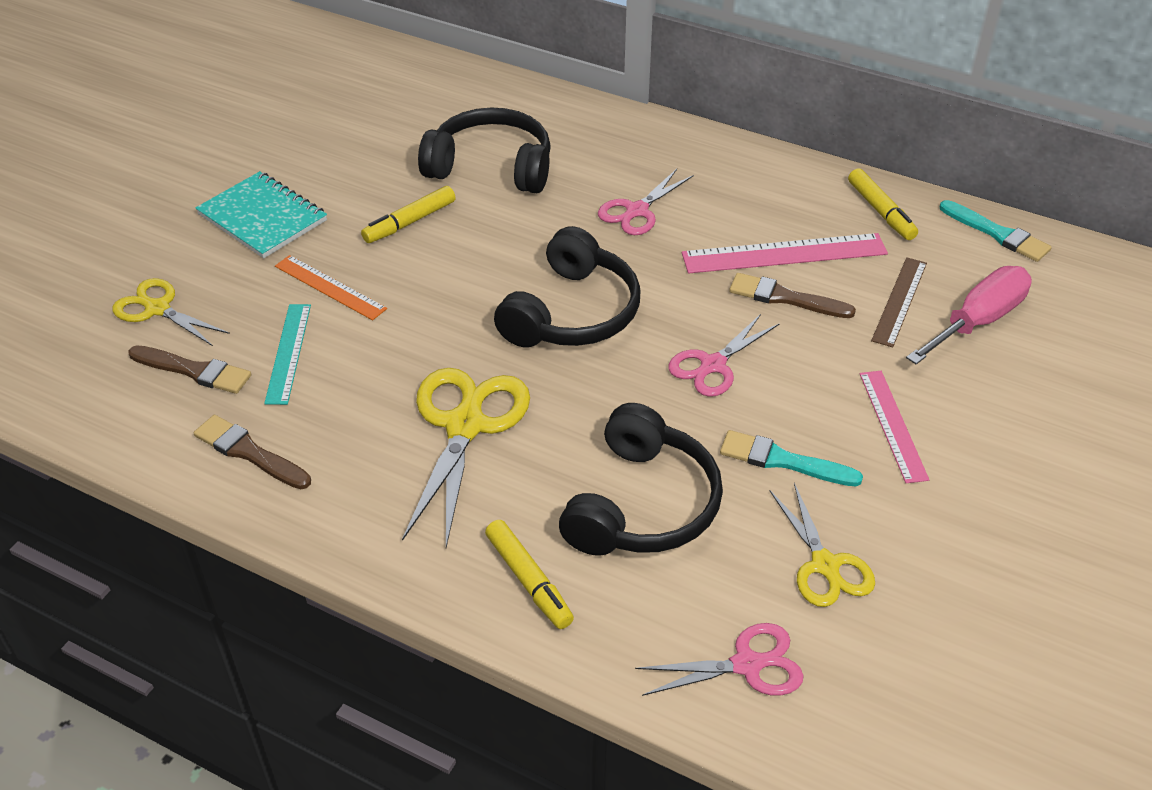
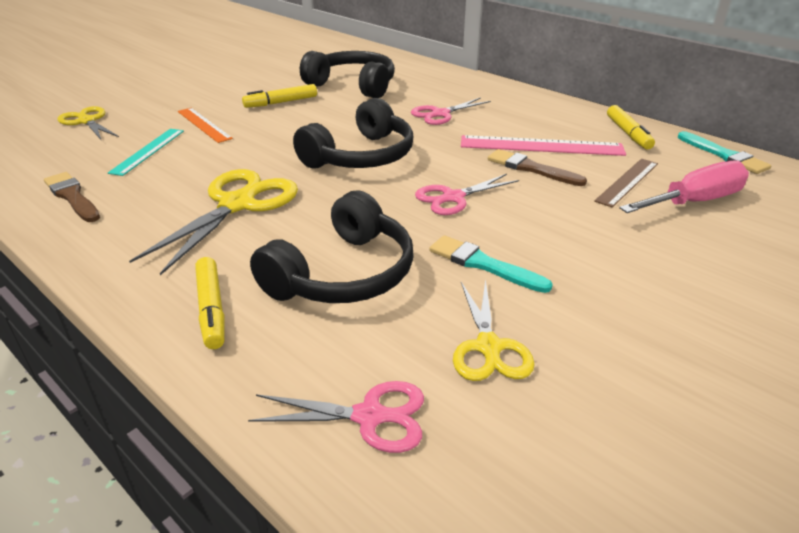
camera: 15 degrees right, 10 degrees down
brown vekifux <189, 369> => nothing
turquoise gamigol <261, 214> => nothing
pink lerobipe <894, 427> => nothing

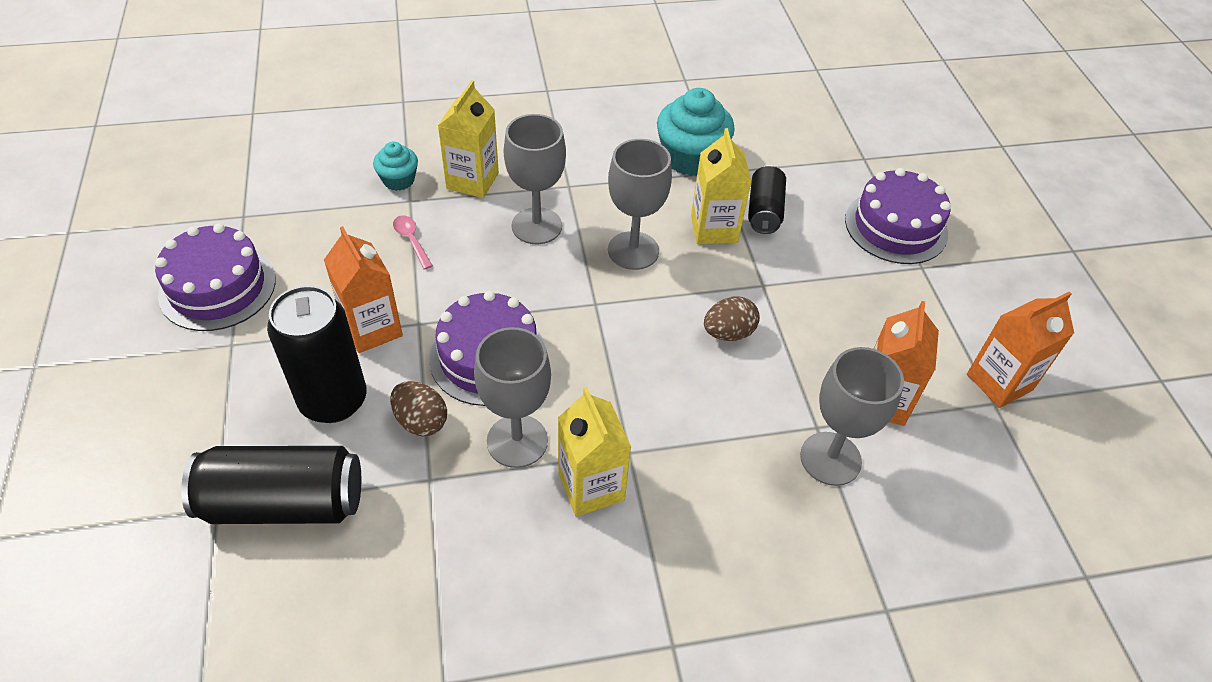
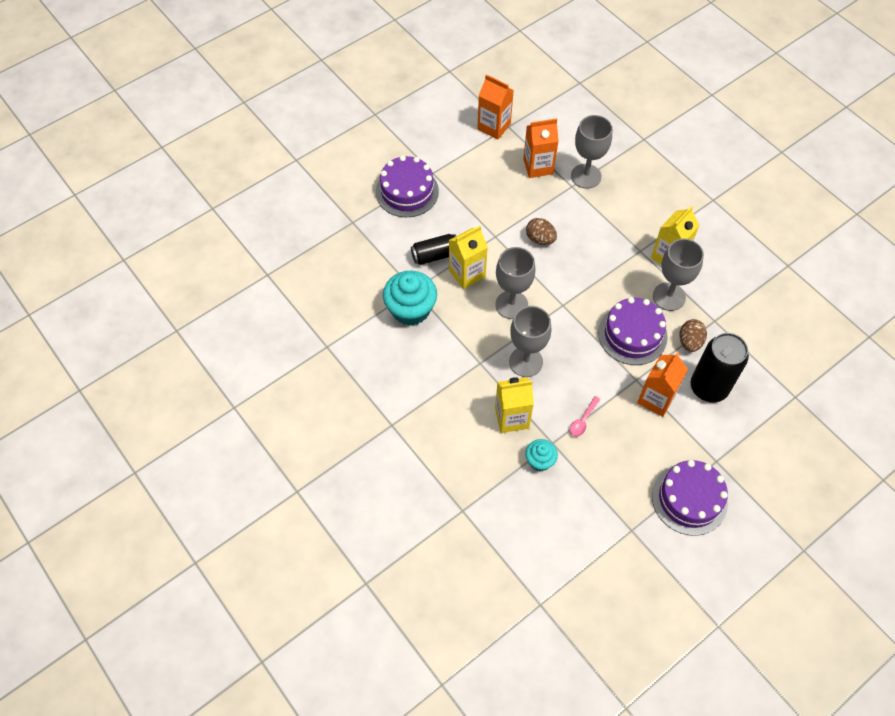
camera: 115 degrees left, 10 degrees up
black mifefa <271, 485> => nothing

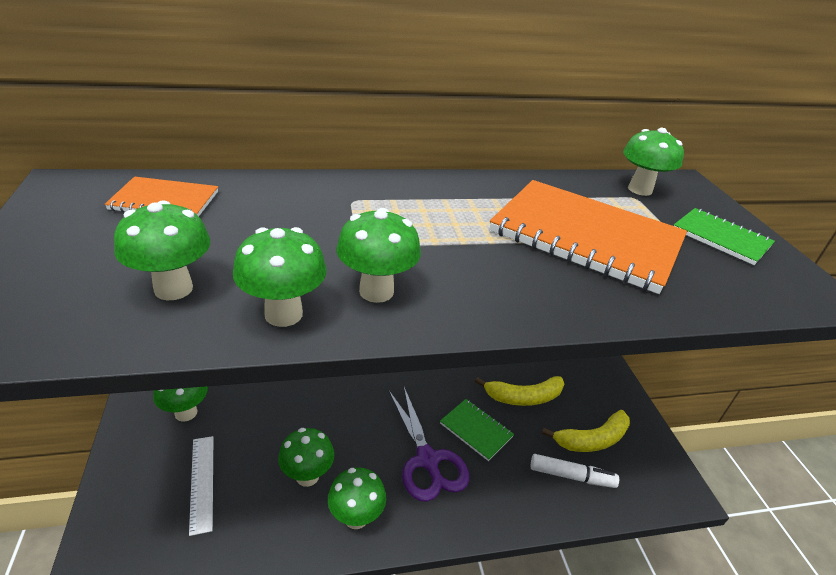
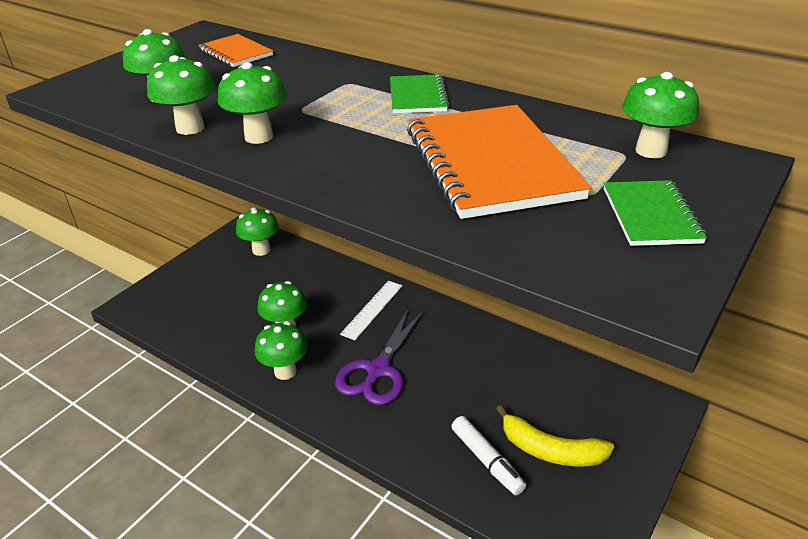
camera: 50 degrees right, 0 degrees up
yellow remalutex <519, 391> => nothing
white lerobipe <201, 486> => white lerobipe <371, 310>, moved
green gamigol <477, 430> => green gamigol <419, 94>, moved

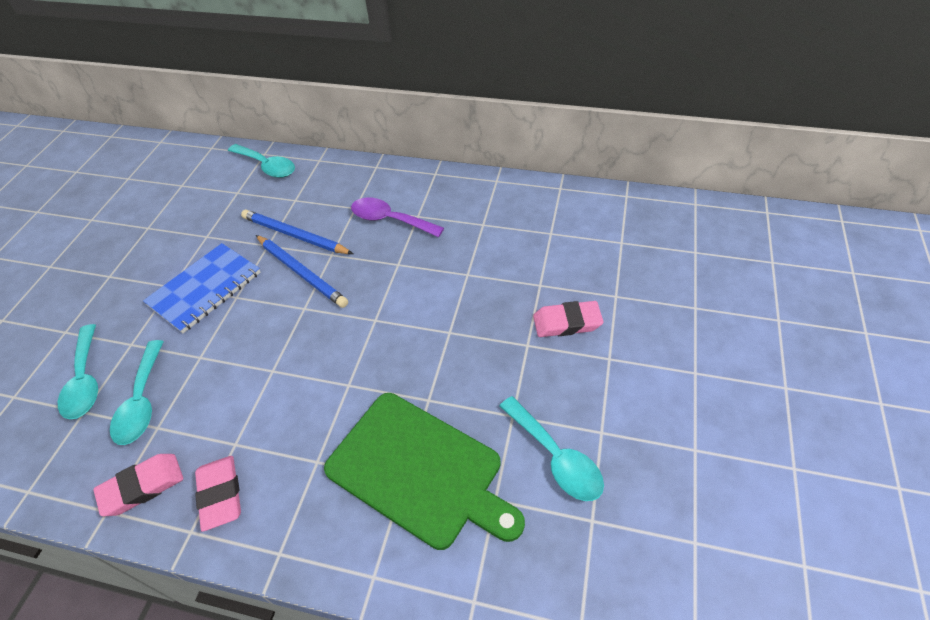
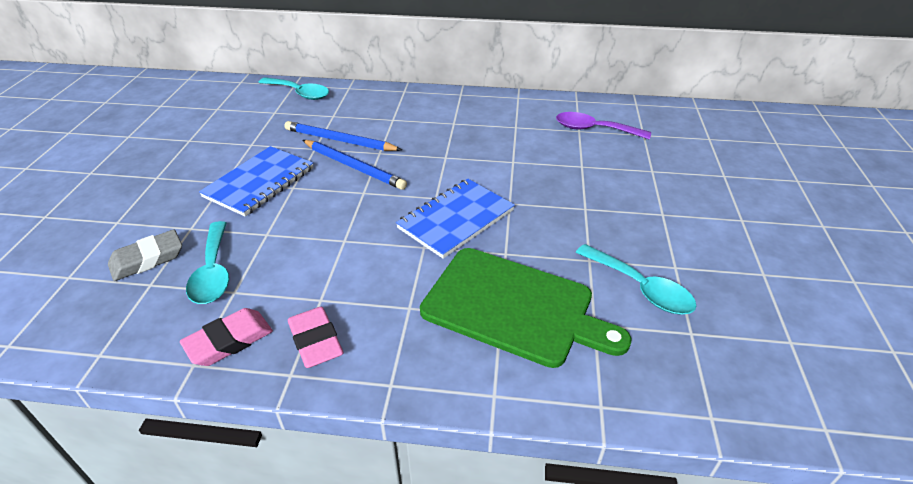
camera: 10 degrees left, 10 degrees down
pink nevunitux <568, 319> => nothing
nothing => blue gamigol <455, 219>
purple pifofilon <397, 217> => purple pifofilon <603, 126>, moved
turquoise pifofilon <78, 371> => grey nevunitux <145, 255>

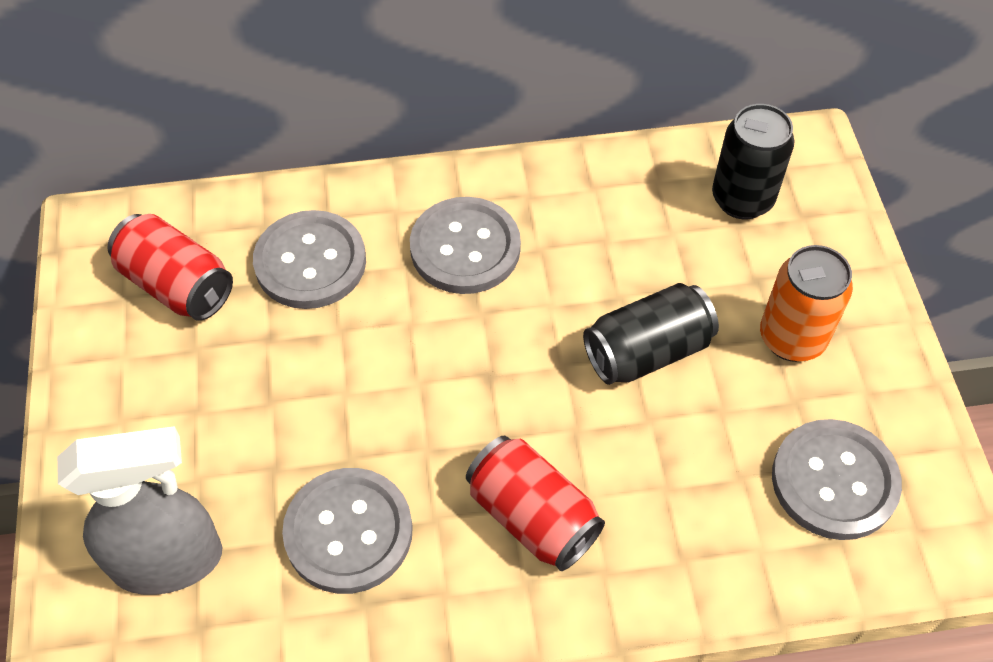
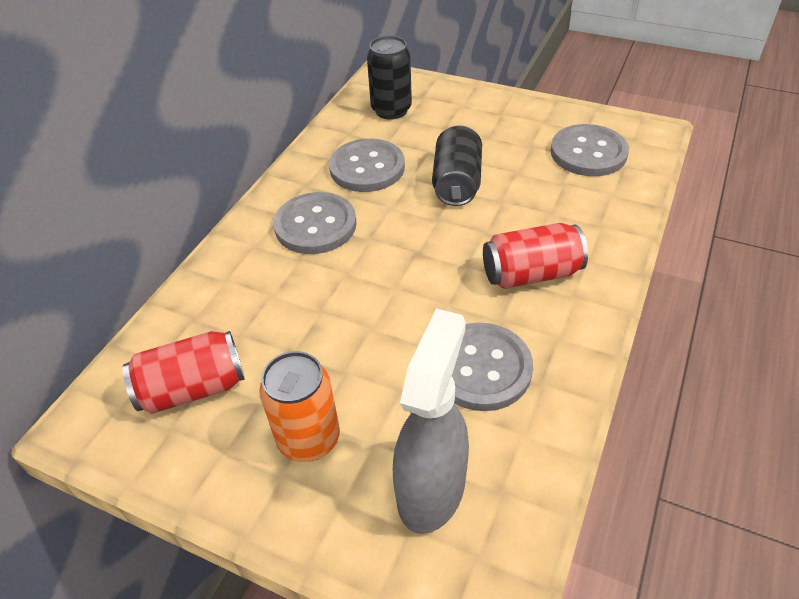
camera: 55 degrees left, 10 degrees down
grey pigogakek <309, 259> => grey pigogakek <367, 165>, moved
orange mifefa <806, 303> => orange mifefa <299, 406>, moved

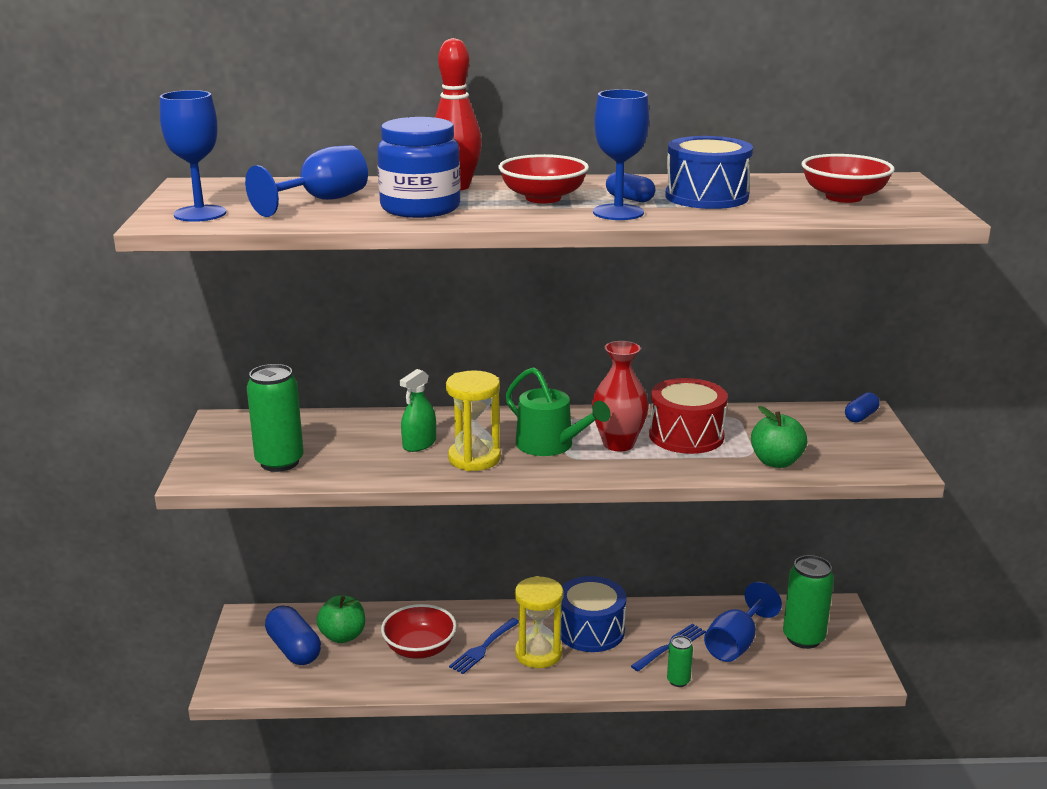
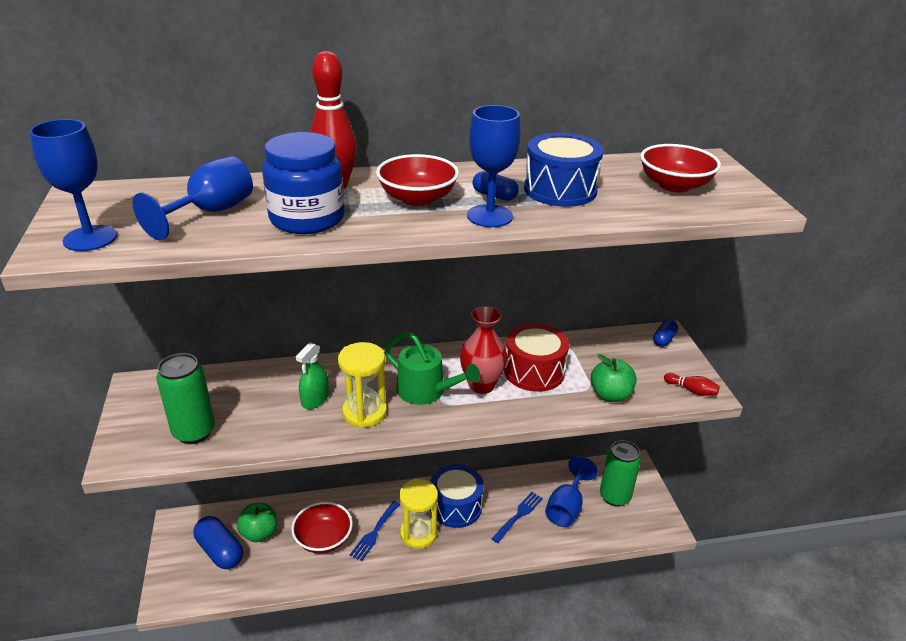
camera: 10 degrees left, 10 degrees up
green mifefa <680, 661> => nothing
nothing => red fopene <692, 384>

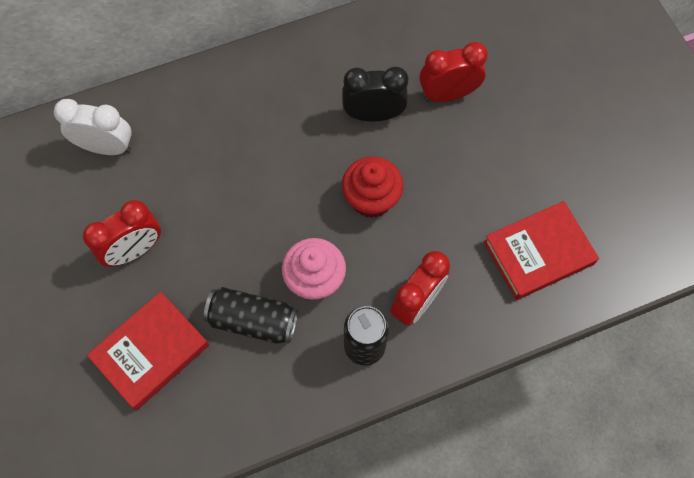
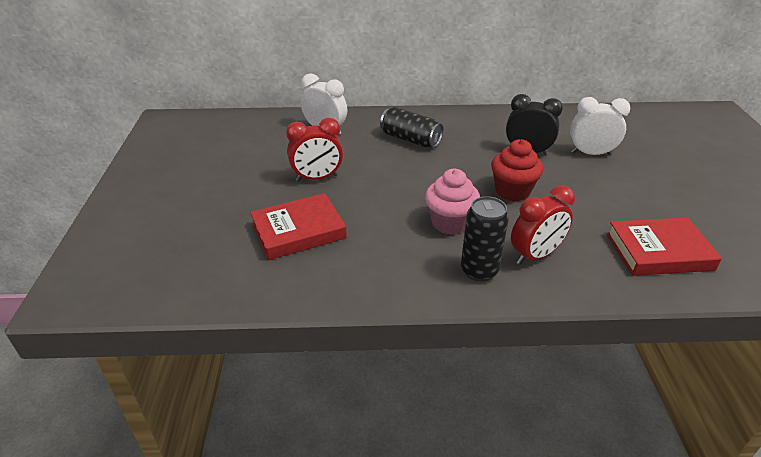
camera: 20 degrees right, 30 degrees down
black mifefa <251, 315> => black mifefa <411, 127>, moved
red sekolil <454, 72> => white sekolil <600, 126>

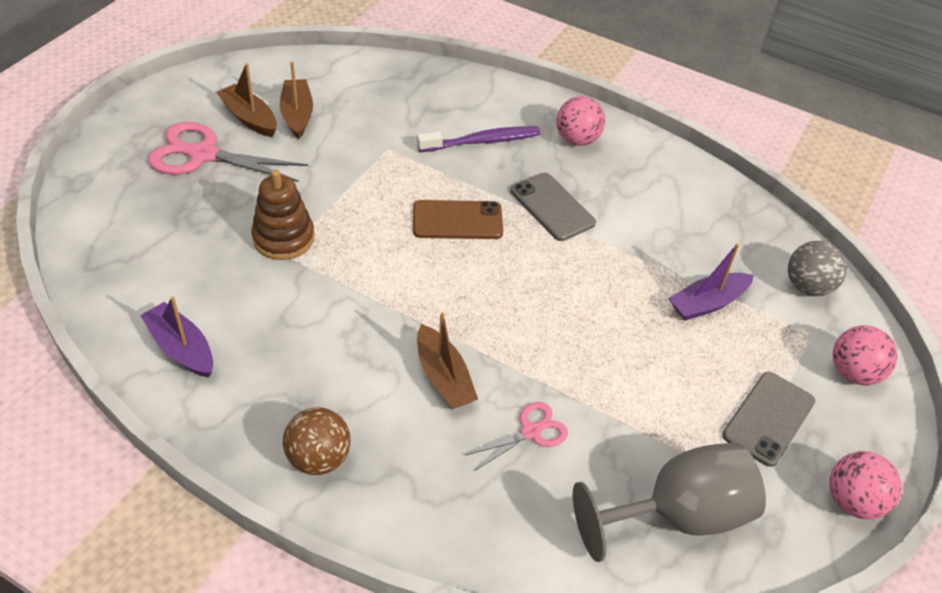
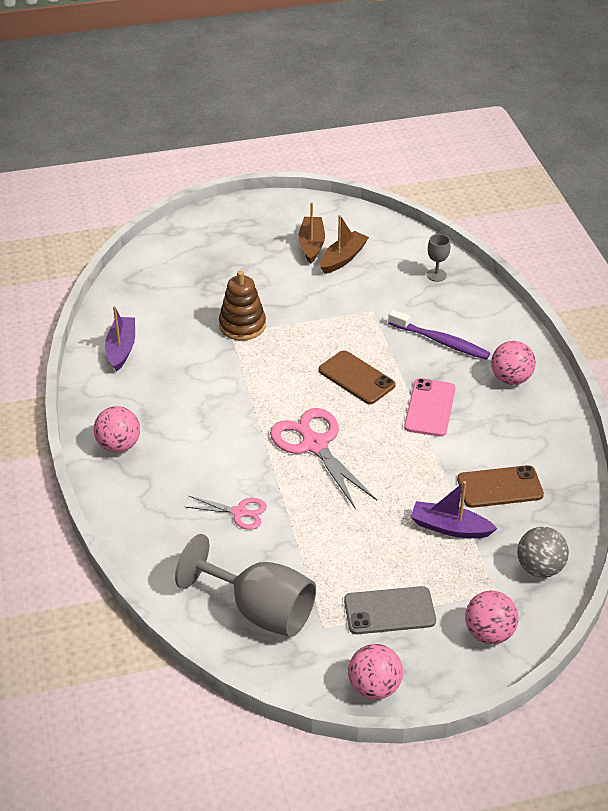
camera: 50 degrees right, 5 degrees down
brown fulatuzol <447, 360> => nothing
nothing => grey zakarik <438, 258>
nothing => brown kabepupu <500, 486>
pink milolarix <228, 152> => pink milolarix <323, 458>, moved
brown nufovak <317, 441> => pink nufovak <117, 429>
grey kabepupu <553, 207> => pink kabepupu <429, 407>

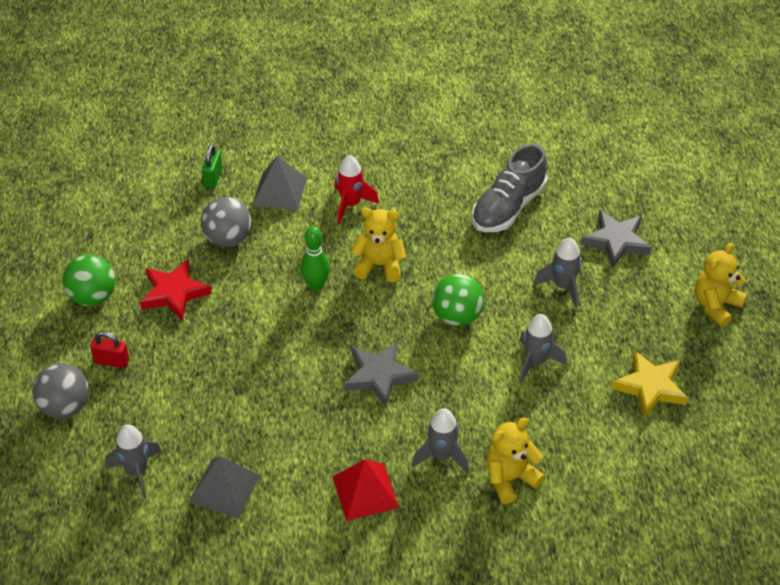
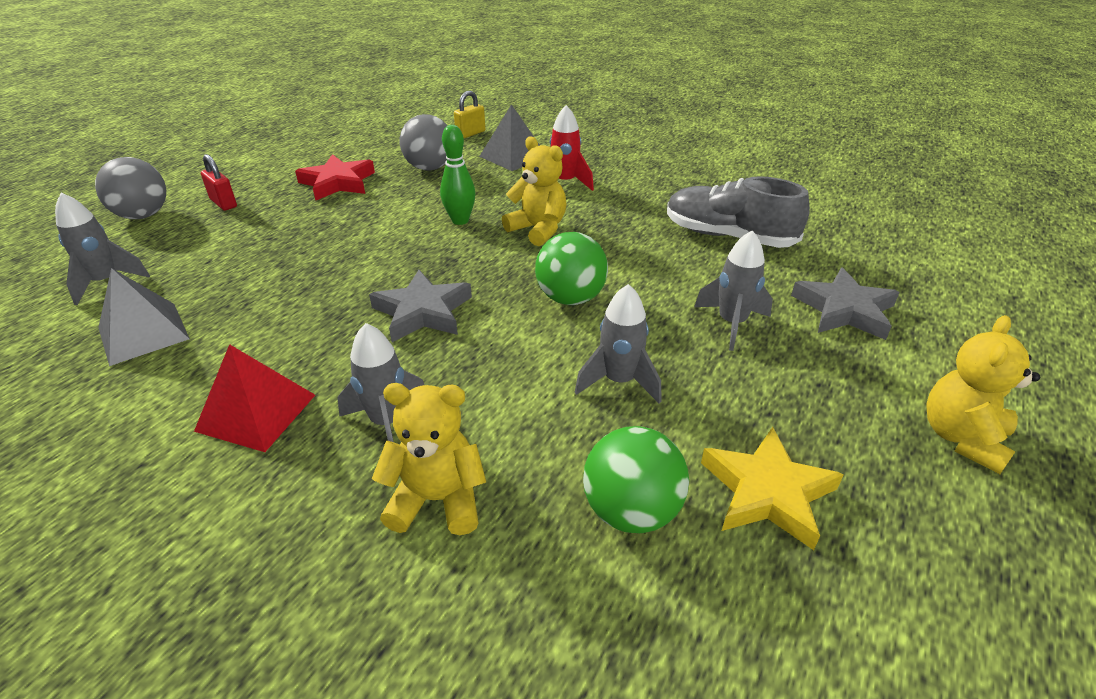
camera: 35 degrees right, 10 degrees down
green nufovak <89, 280> => green nufovak <636, 479>, moved
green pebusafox <212, 166> => yellow pebusafox <469, 114>
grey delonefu <509, 188> => grey delonefu <738, 212>, 45 degrees clockwise
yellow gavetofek <721, 285> => yellow gavetofek <983, 394>, 45 degrees counterclockwise

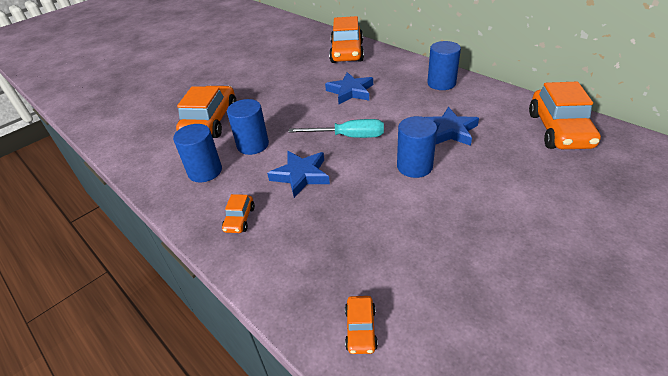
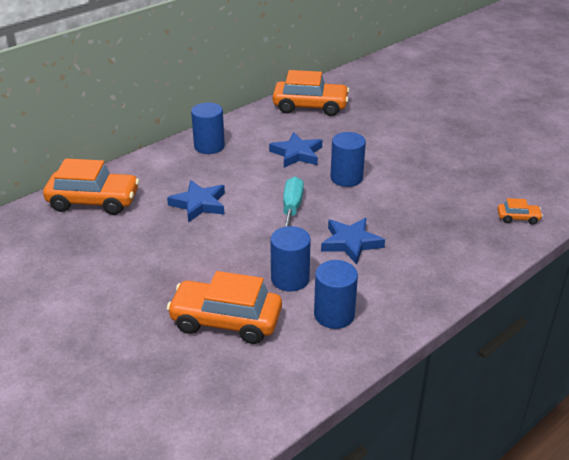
camera: 90 degrees left, 5 degrees down
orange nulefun <238, 213> => nothing

